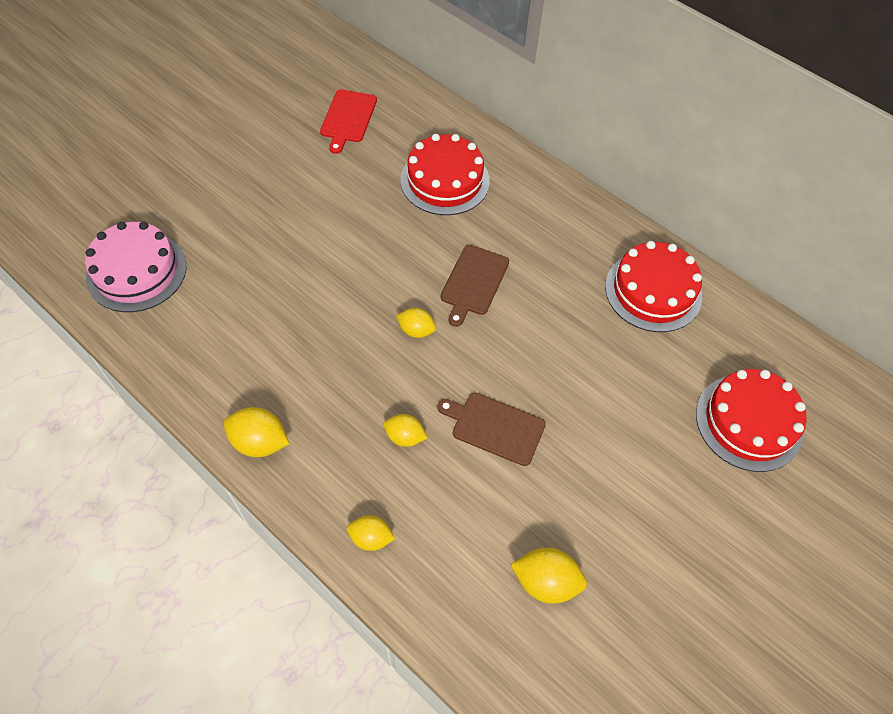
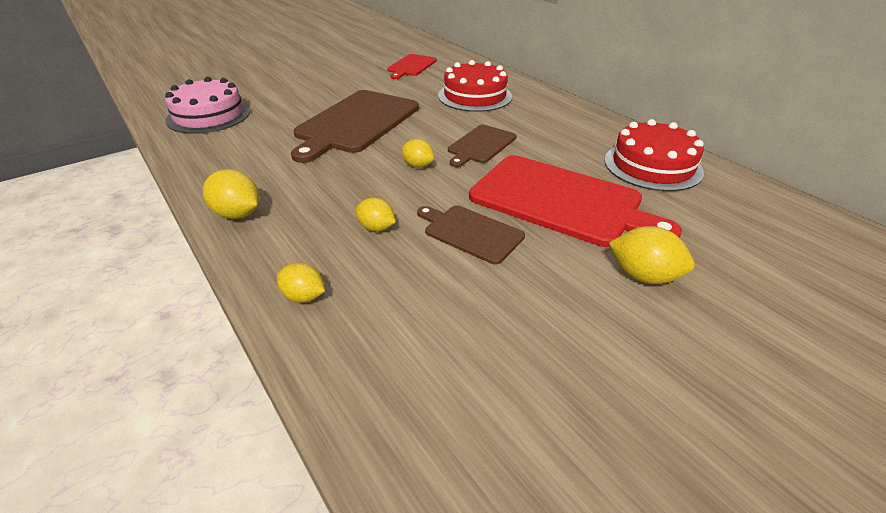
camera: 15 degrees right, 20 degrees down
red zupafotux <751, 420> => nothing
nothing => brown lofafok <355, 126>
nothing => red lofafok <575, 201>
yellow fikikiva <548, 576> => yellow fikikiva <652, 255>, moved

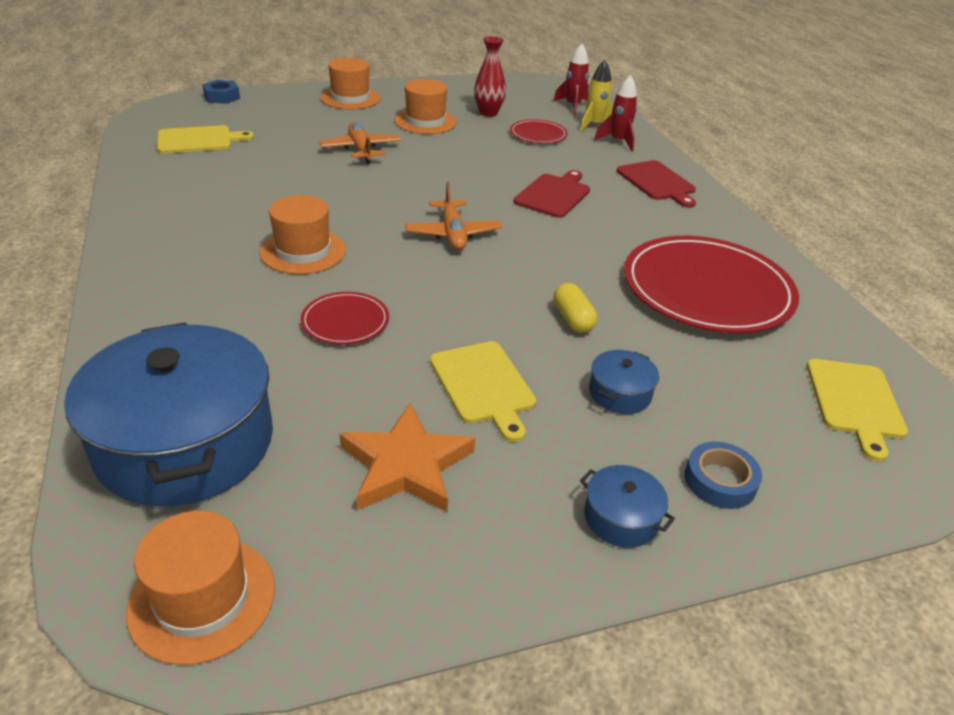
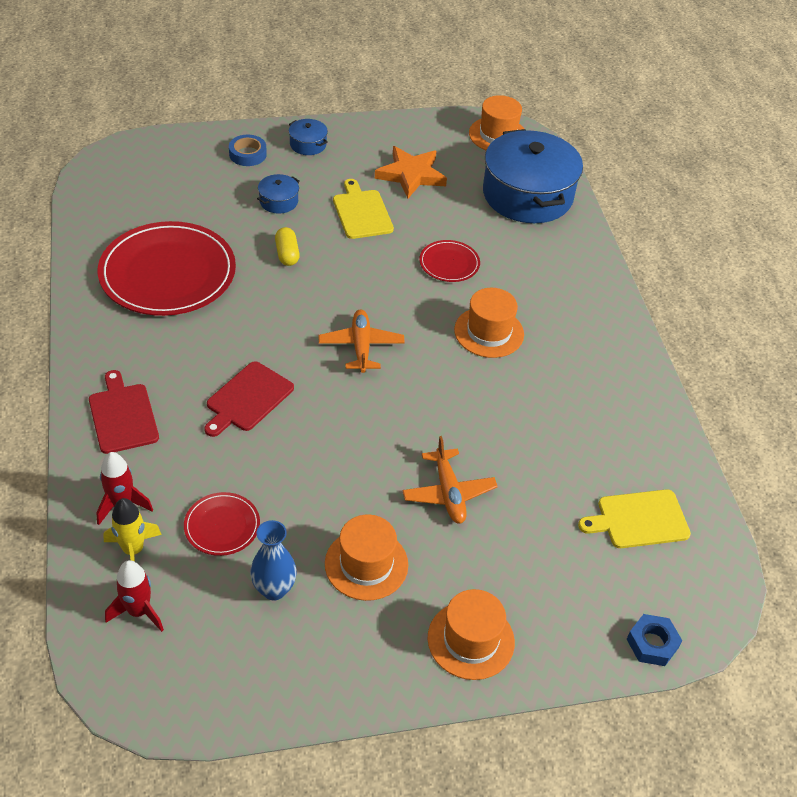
camera: 175 degrees left, 10 degrees up
yellow lofafok <857, 410> => nothing
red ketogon <490, 76> => blue ketogon <273, 560>

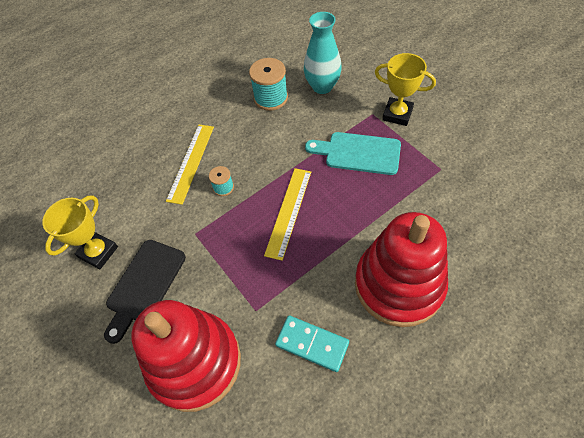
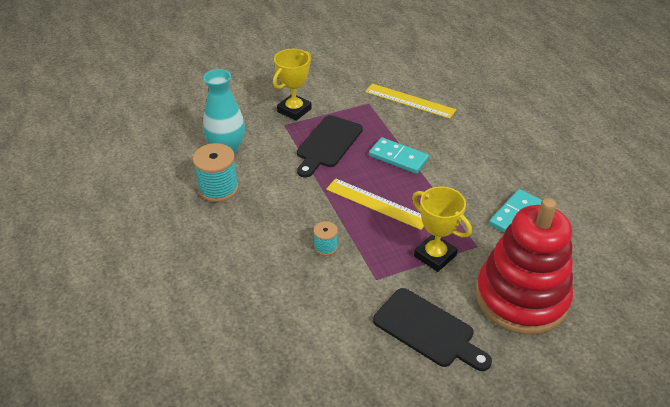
camera: 80 degrees left, 15 degrees down
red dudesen <401, 269> => nothing
nothing => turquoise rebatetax <399, 155>
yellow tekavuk <80, 232> => yellow tekavuk <442, 229>, moved
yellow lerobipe <190, 165> => yellow lerobipe <410, 101>, moved
turquoise lofafok <353, 153> => black lofafok <330, 146>

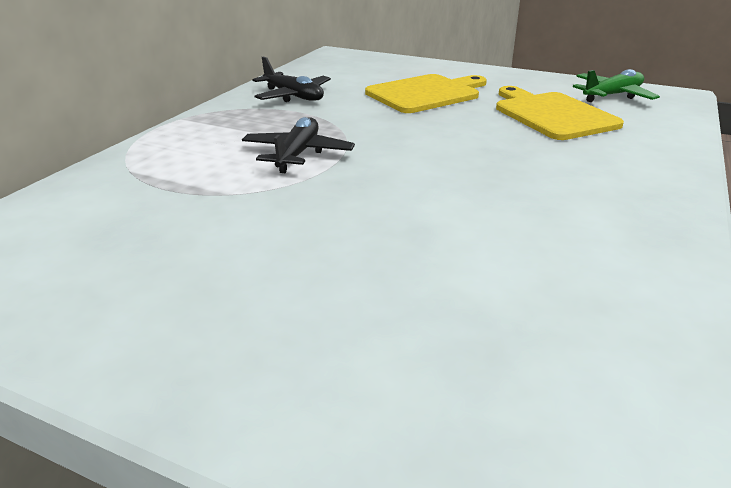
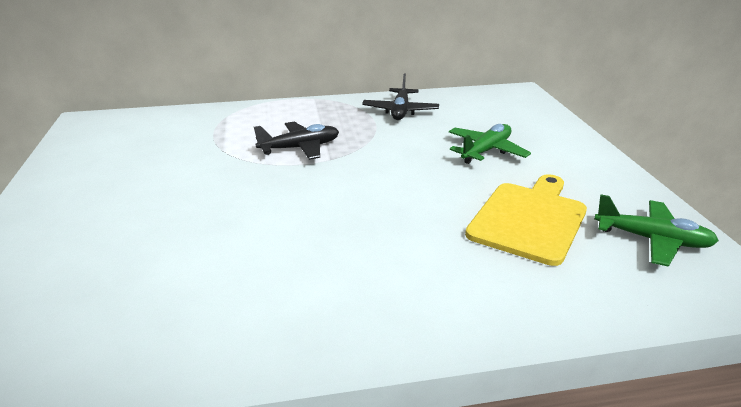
camera: 55 degrees right, 0 degrees up
yellow lofafok <426, 93> => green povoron <490, 144>

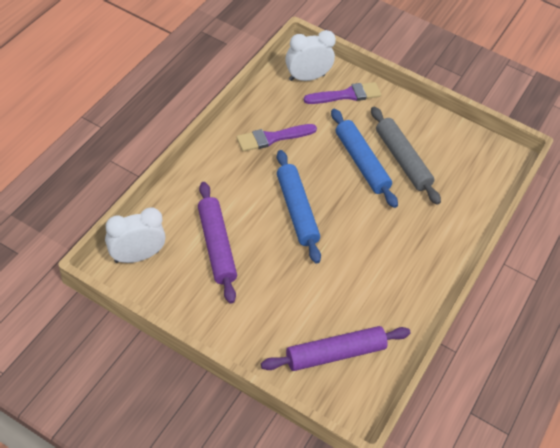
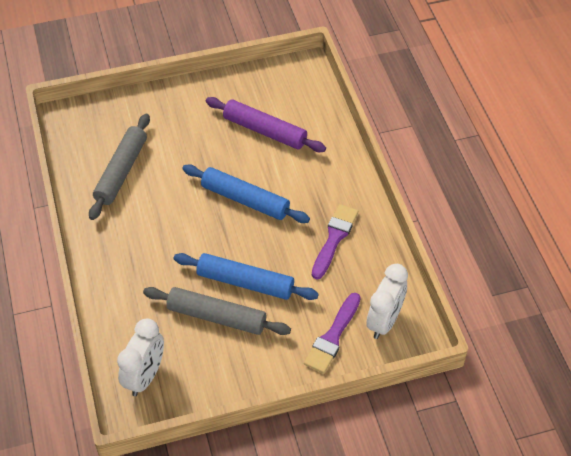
camera: 140 degrees right, 0 degrees up
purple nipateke <335, 348> => nothing
nothing => grey nipateke <119, 167>
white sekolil <135, 235> => white sekolil <140, 357>, moved

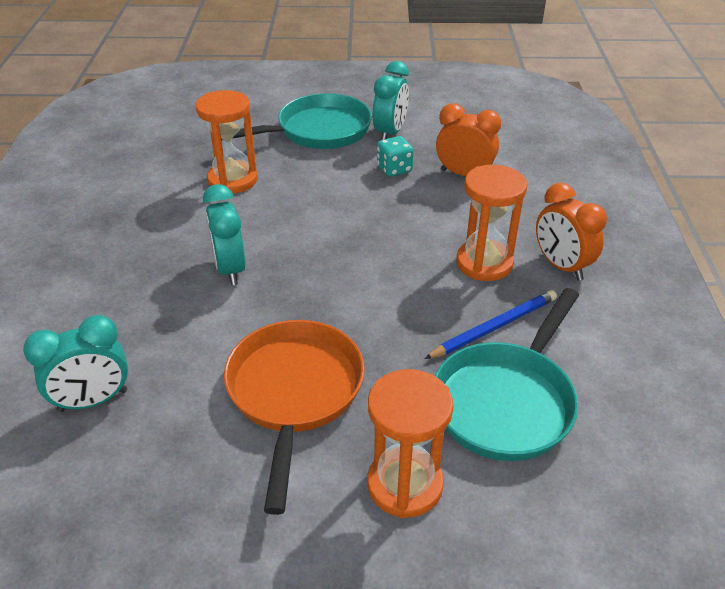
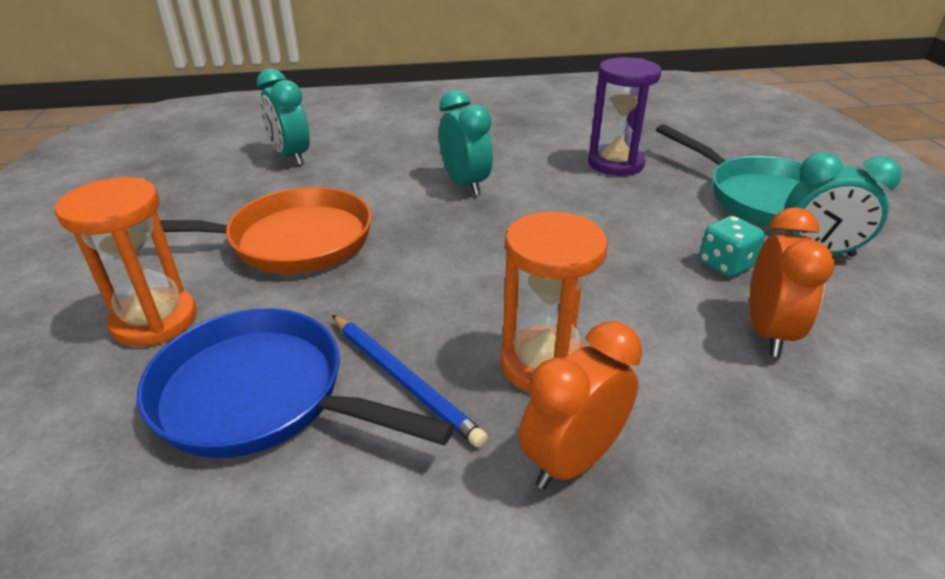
camera: 80 degrees right, 5 degrees down
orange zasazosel <227, 141> => purple zasazosel <624, 116>
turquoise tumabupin <507, 374> => blue tumabupin <295, 383>
turquoise sekolil <224, 235> => turquoise sekolil <466, 143>, 90 degrees clockwise

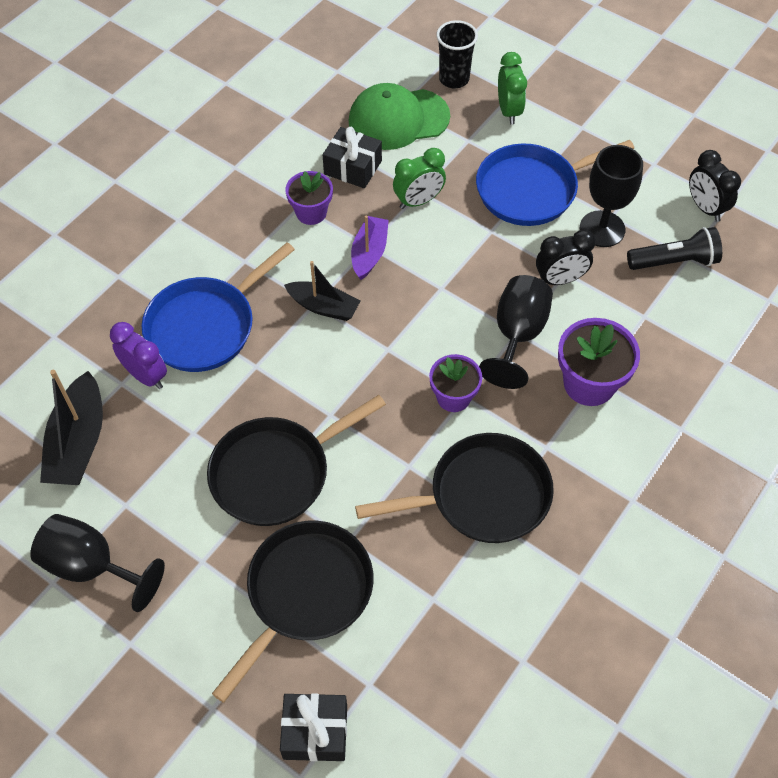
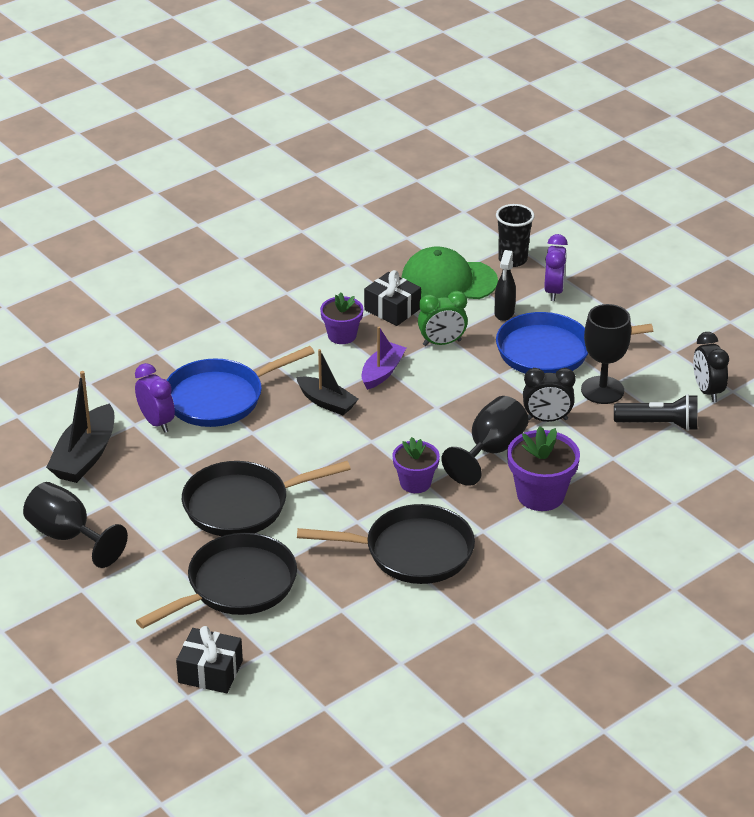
camera: 15 degrees right, 20 degrees down
nothing => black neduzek <505, 285>
green sekolil <512, 88> => purple sekolil <556, 267>

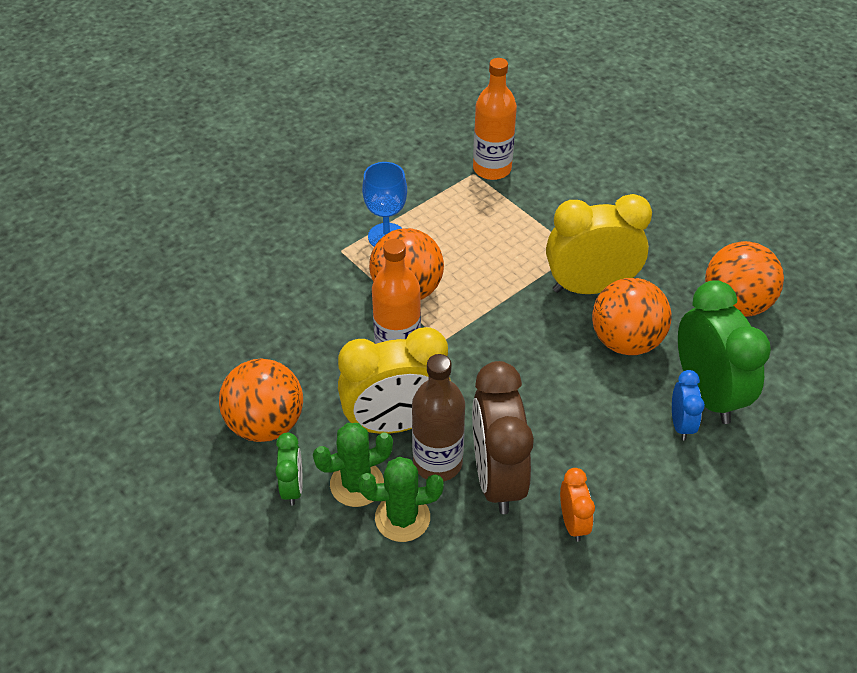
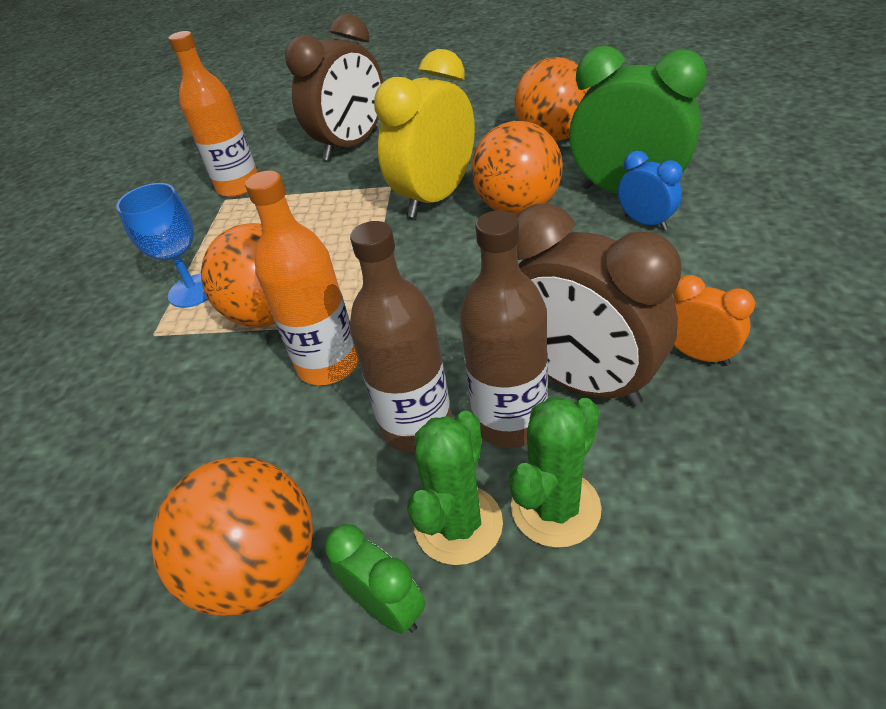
camera: 40 degrees left, 5 degrees down
nothing => brown sekolil <334, 87>
yellow sekolil <394, 380> => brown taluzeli <400, 336>

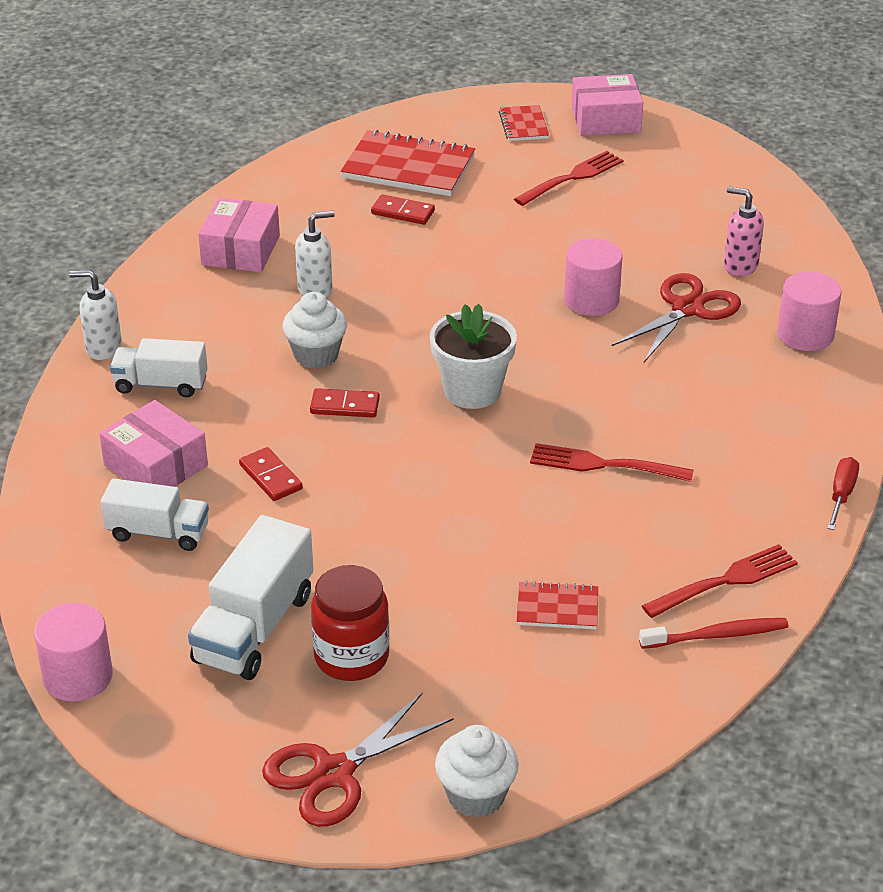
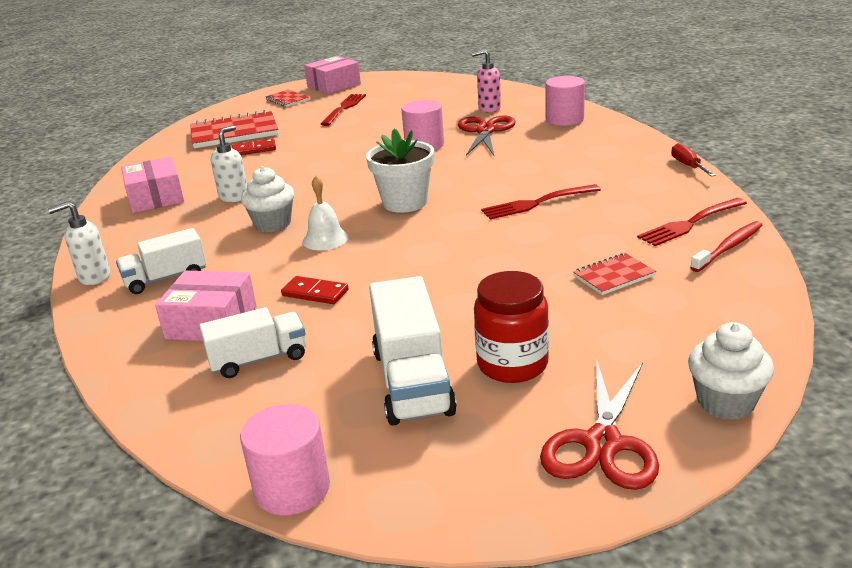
camera: 30 degrees left, 10 degrees down
red rebatetax <345, 403> => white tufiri <326, 213>
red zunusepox <720, 581> => red zunusepox <692, 222>, 150 degrees counterclockwise

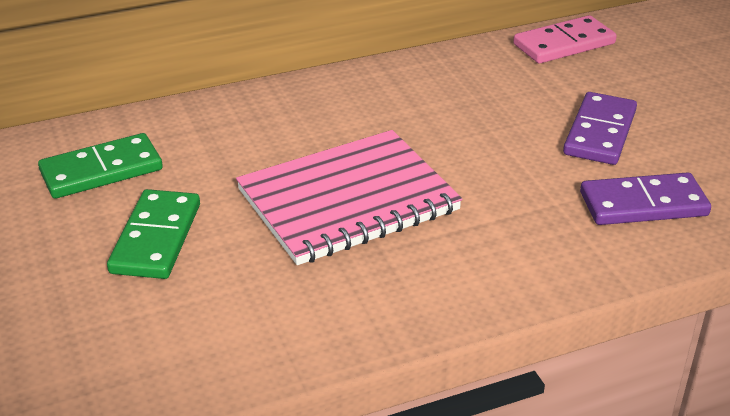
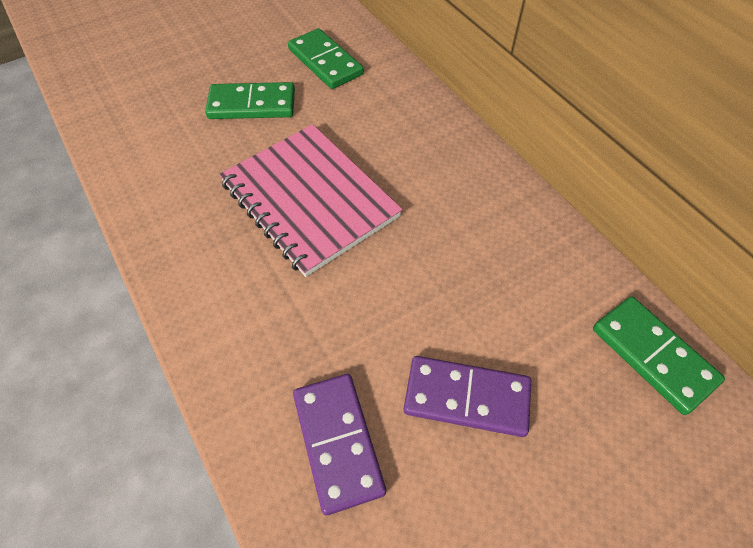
camera: 80 degrees right, 20 degrees up
pink rebatetax <565, 39> => green rebatetax <659, 355>

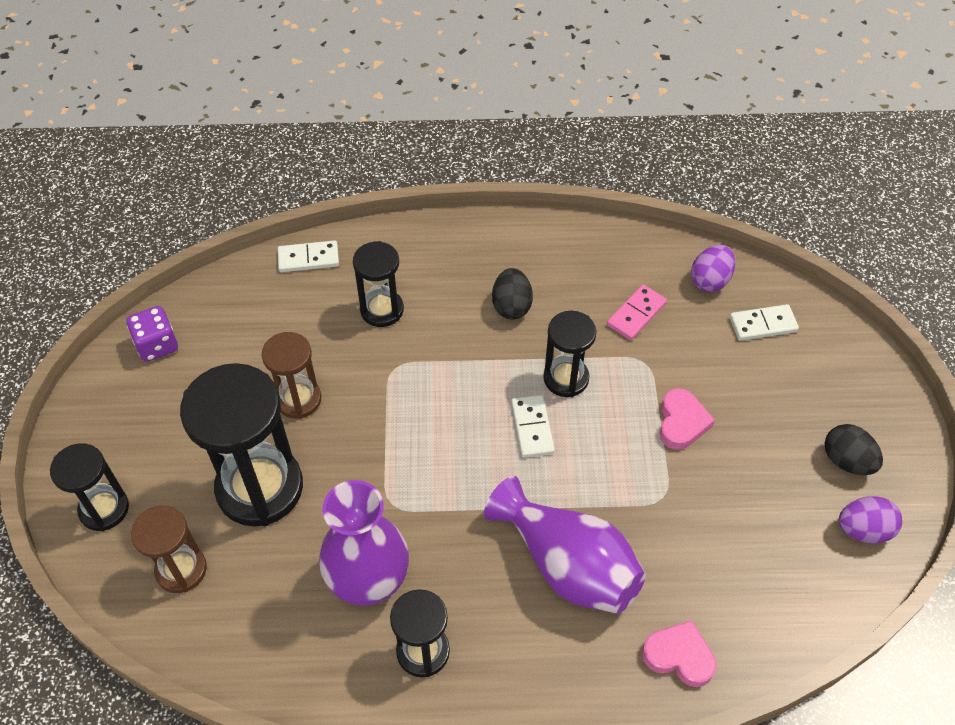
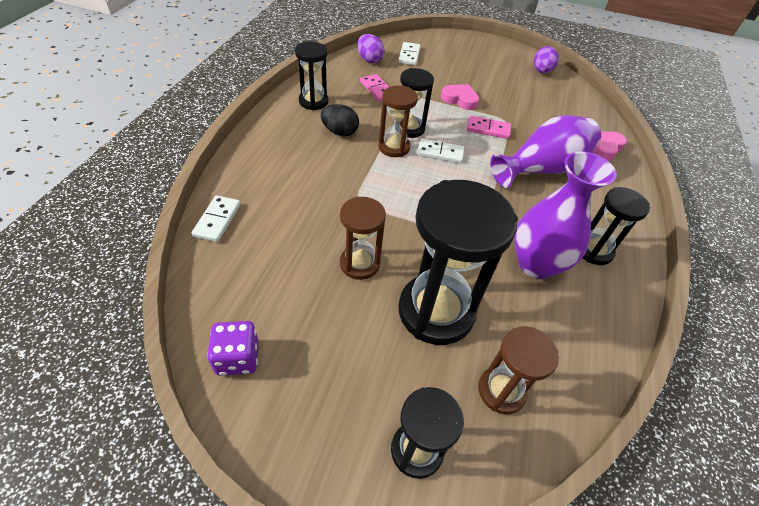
camera: 75 degrees left, 5 degrees down
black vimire <854, 449> => nothing
nothing => brown zasazosel <398, 121>
nothing => pink rebatetax <489, 127>
black zasazosel <378, 284> => black zasazosel <311, 76>, moved

